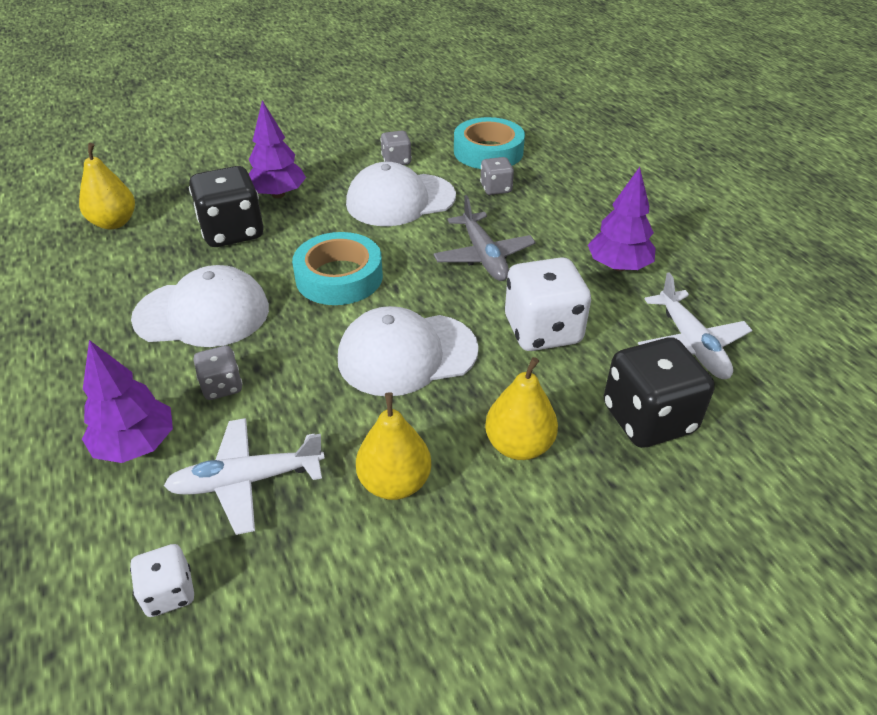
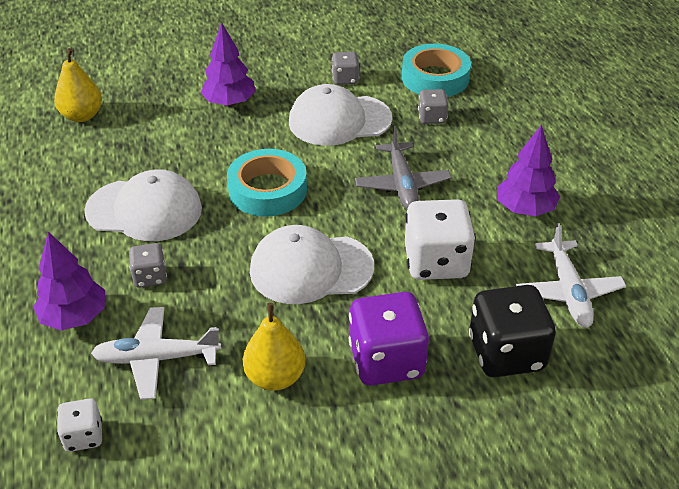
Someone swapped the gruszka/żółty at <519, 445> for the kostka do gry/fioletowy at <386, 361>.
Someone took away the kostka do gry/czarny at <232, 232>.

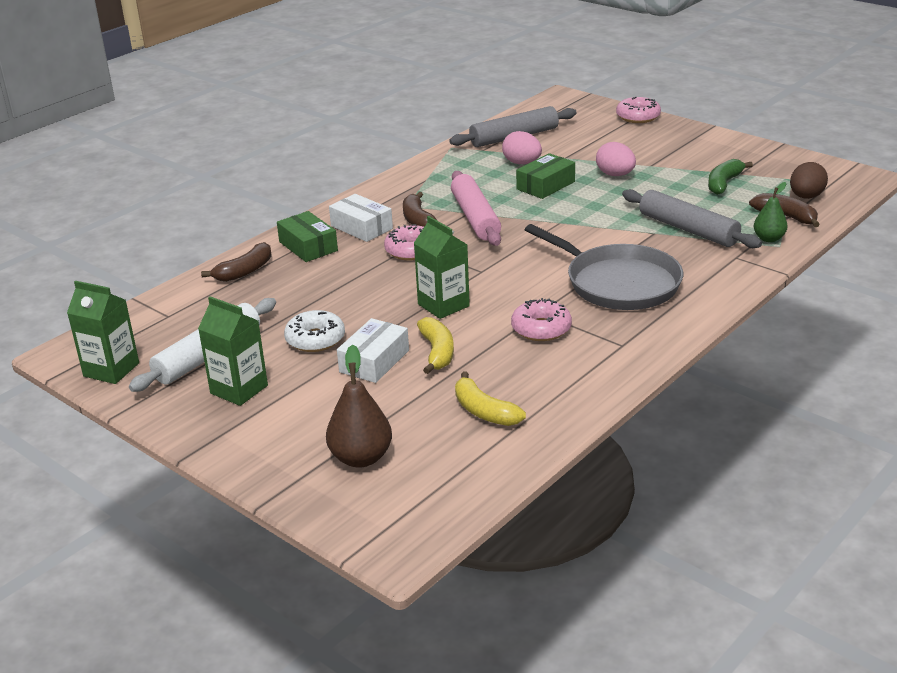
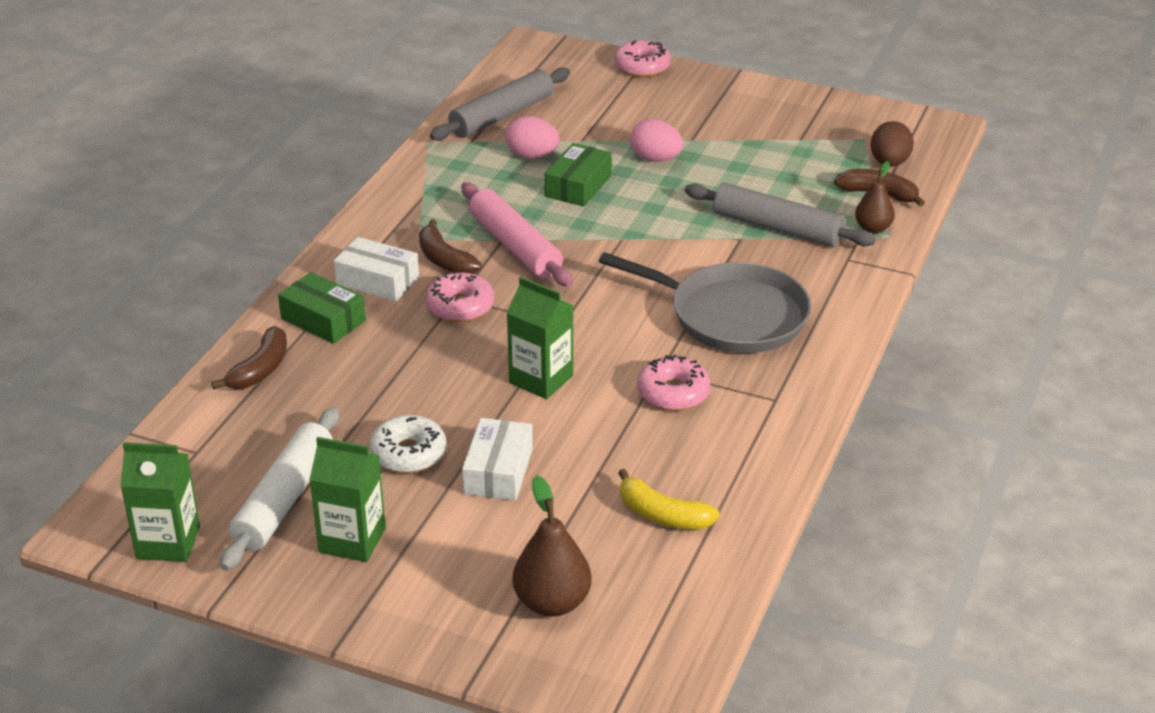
Someone repainted the gruszka/zielony at <769, 238>, which became the gruszka/brązowy at <873, 228>.
Someone took away the banan/żółty at <437, 352>.
Someone took away the banan/zielony at <723, 183>.

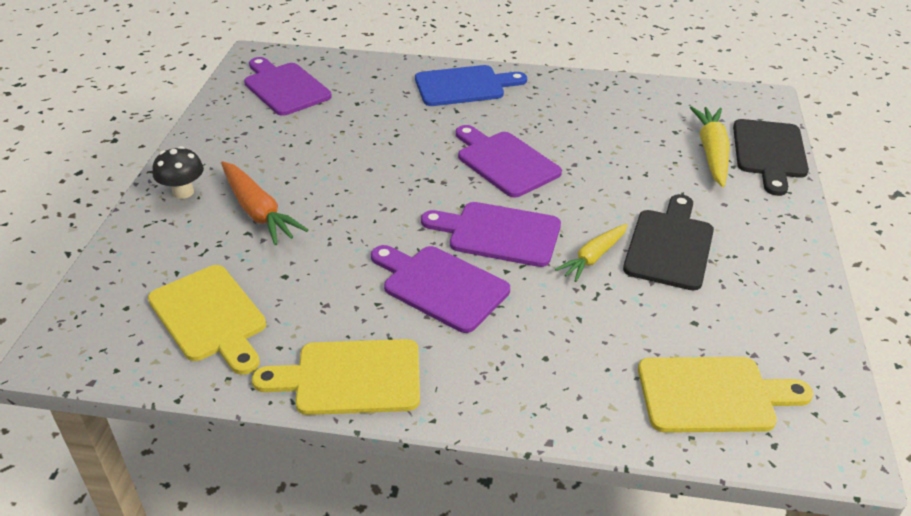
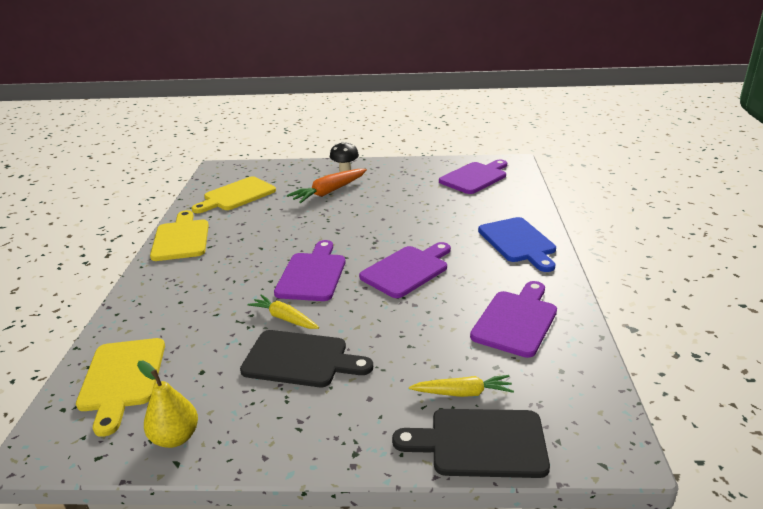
Someone put down the gruszka/żółty at <175, 437>.
Someone scaled the marchewka/żółty at <711, 153> by 0.66.
Someone carried the deska do krojenia/fioletowy from <440, 286> to <516, 320>.

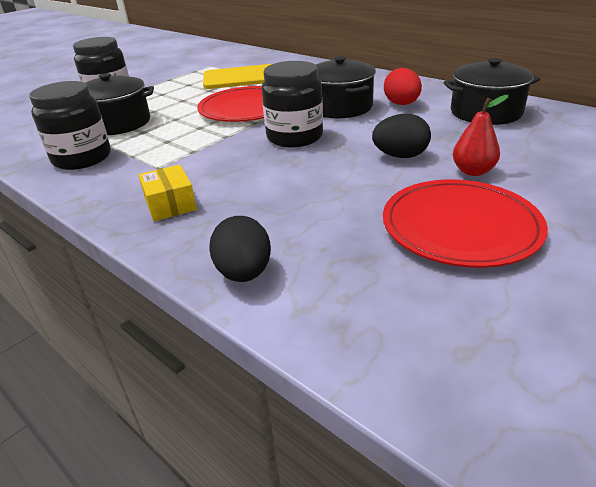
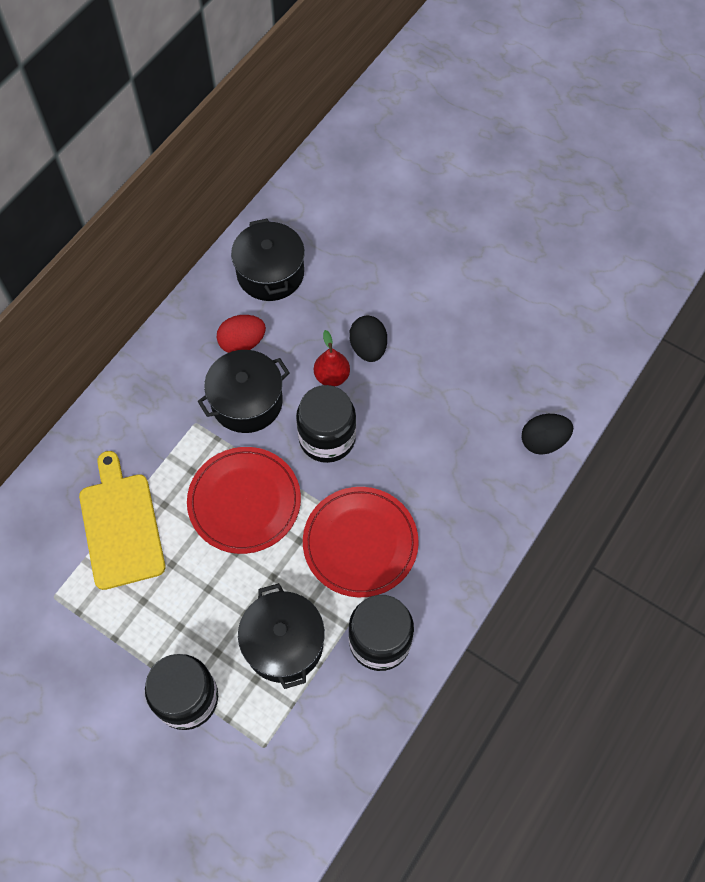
Someone carried the talerz/czerwony from <460, 227> to <360, 543>.
Someone carried the gruszka/czerwony from <473, 171> to <332, 376>.
Someone took away the pudełko/żółty at <170, 204>.

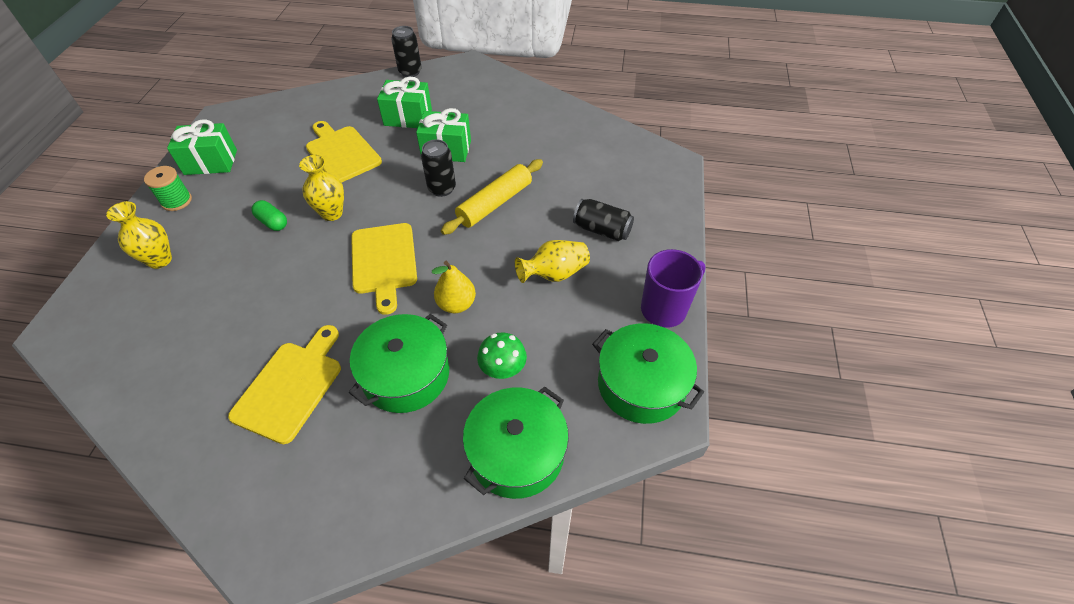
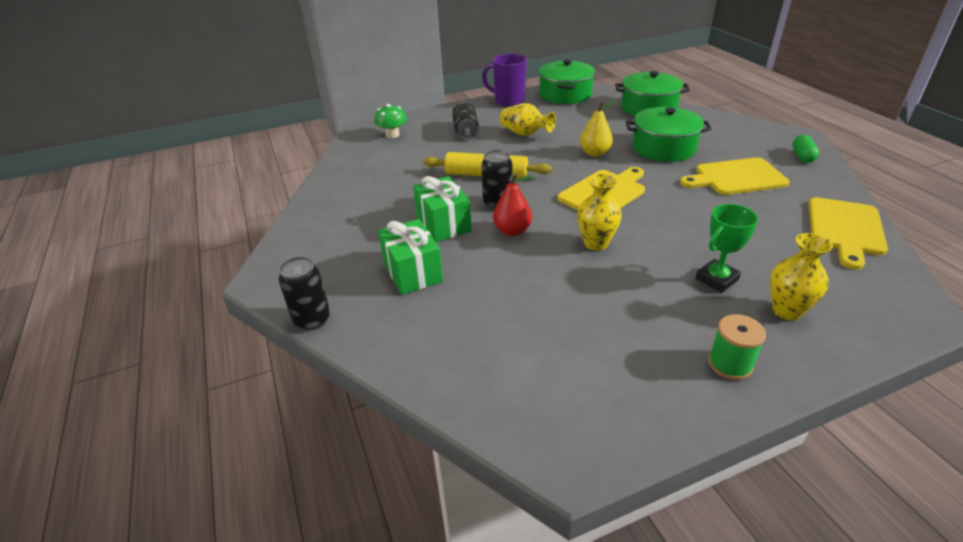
Someone carried the grzyb/zielony from <503, 369> to <392, 135>.
Someone put down the gruszka/czerwony at <512, 231>.
Someone put down the puchar/zielony at <716, 279>.
Someone carried the kapsułka/zielony from <272, 222> to <802, 156>.
Someone carried the deska do krojenia/żółty from <341, 152> to <845, 229>.
Someone took away the prezent/zielony at <211, 162>.

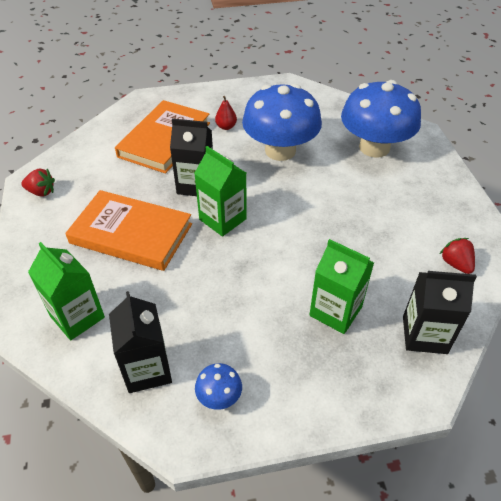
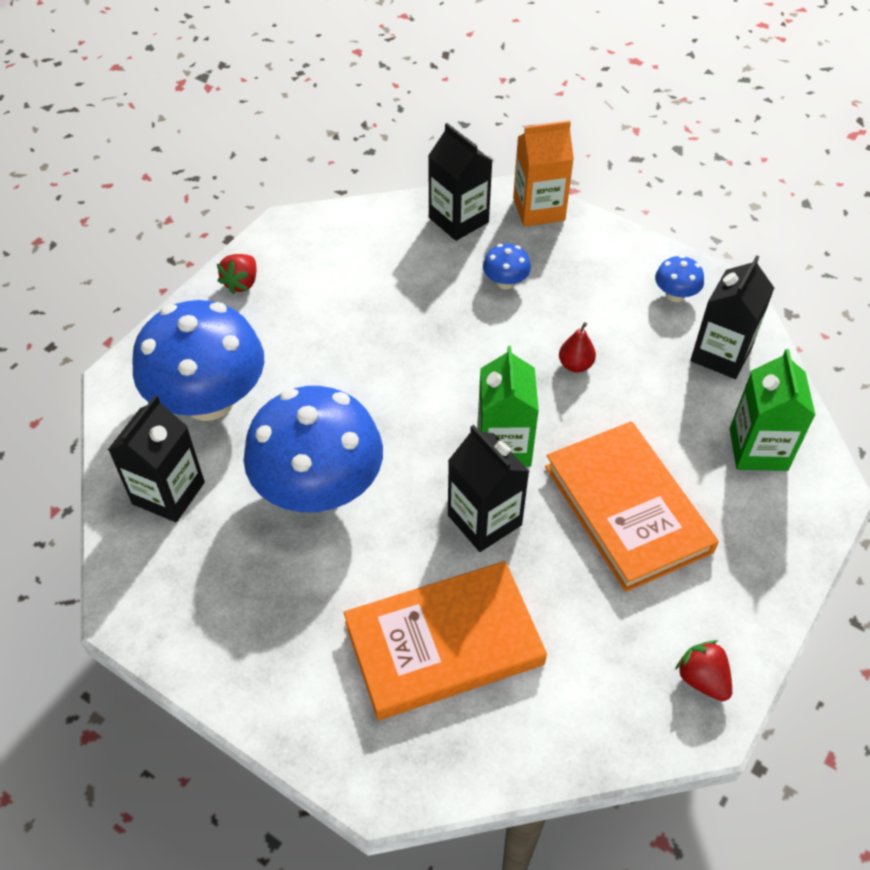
Someone put down the karton mleka/czarny at <168, 493>.
Someone carried the truskawka/czerwony from <455, 264> to <241, 283>.
Someone swapped the karton mleka/zielony at <335, 311> for the grzyb/niebieski at <505, 282>.
Someone put down the karton mleka/pomarańczowy at <538, 209>.
Someone carried the gruszka/czerwony from <226, 127> to <575, 365>.

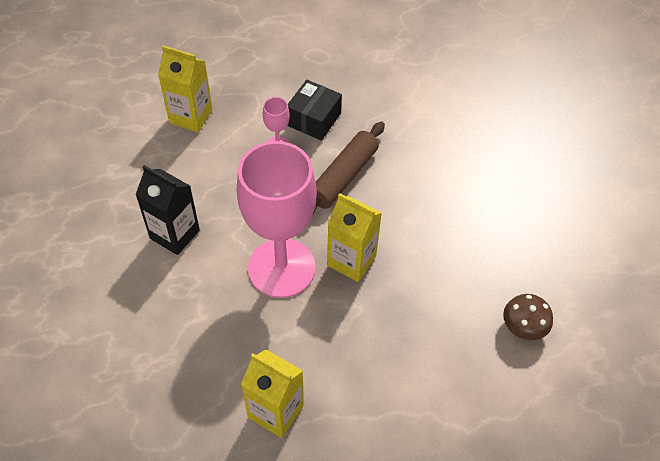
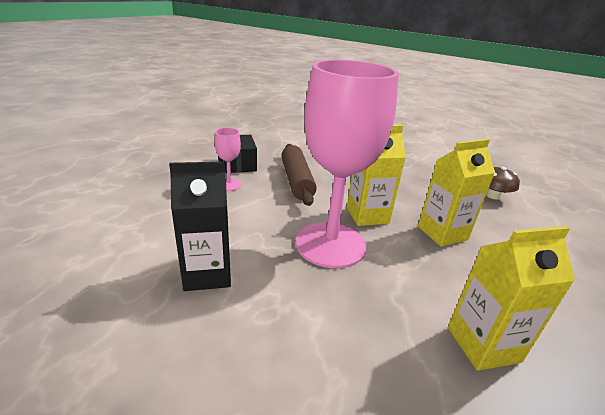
Someone carried the karton mleka/żółty from <191, 116> to <442, 233>.

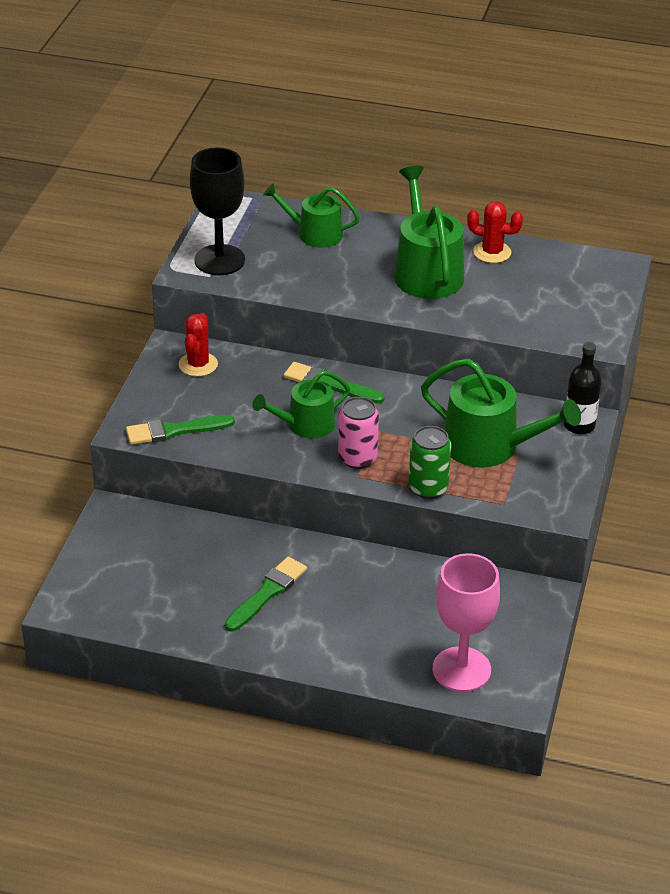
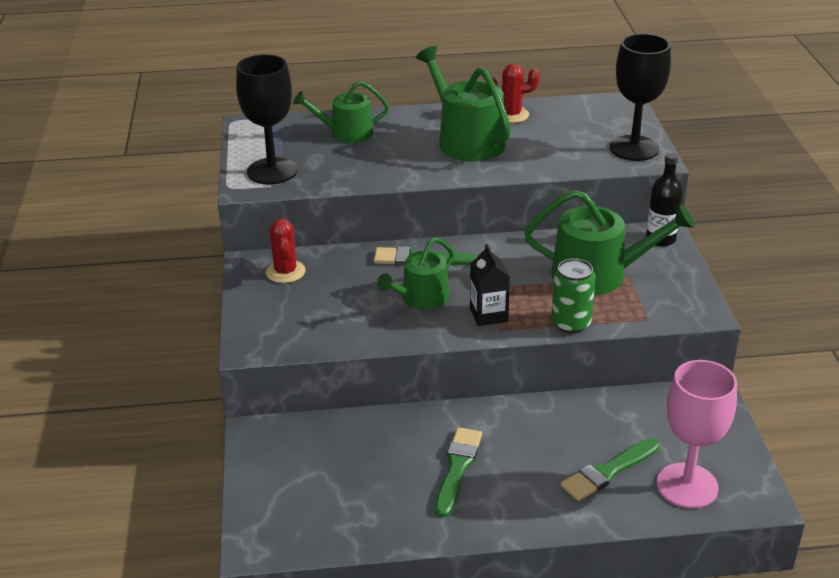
Someone swapped the puszka/różowy at <357, 458> for the karton mleka/czarny at <488, 315>.
Someone carried the pędzel/zielony from <174, 431> to <608, 472>.
Someone put down the kielich/czarny at <634, 148>.

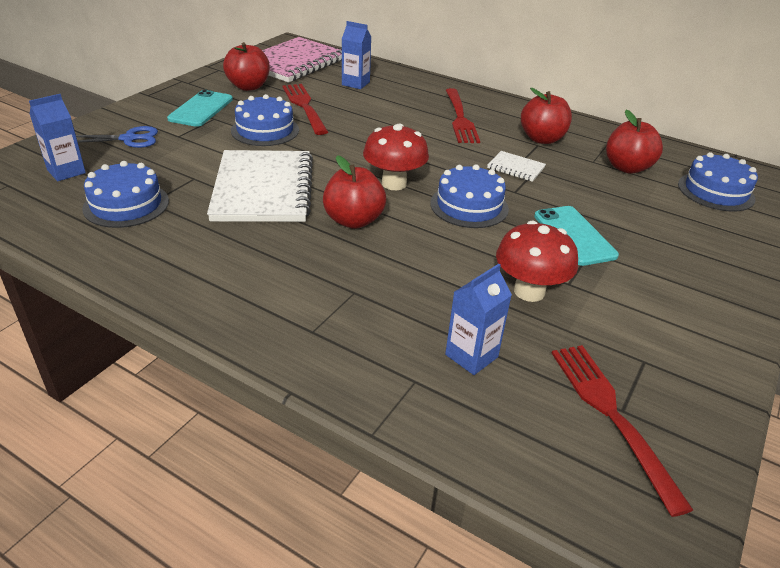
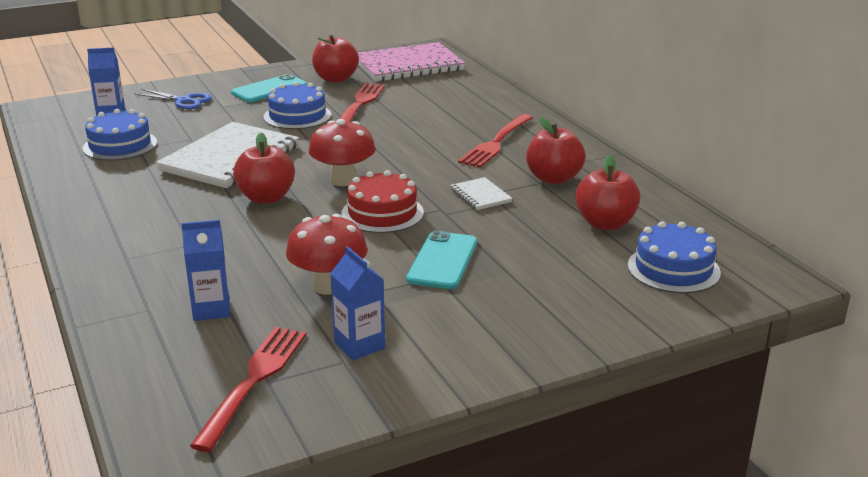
Someone carried the karton mleka/niebieski from <355, 83> to <359, 345>.
Someone repainted the tort/niebieski at <469, 206>, which became the tort/czerwony at <382, 213>.

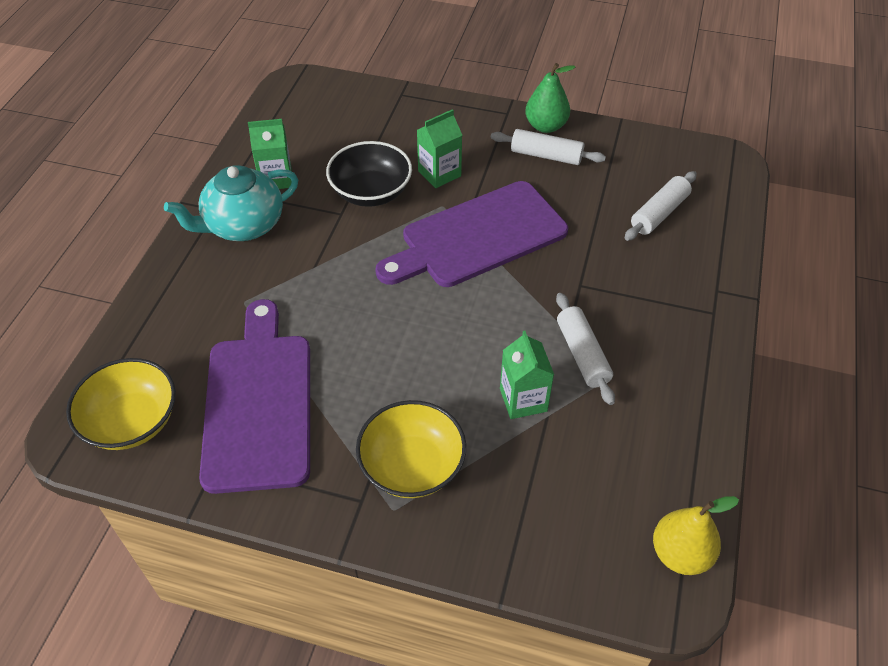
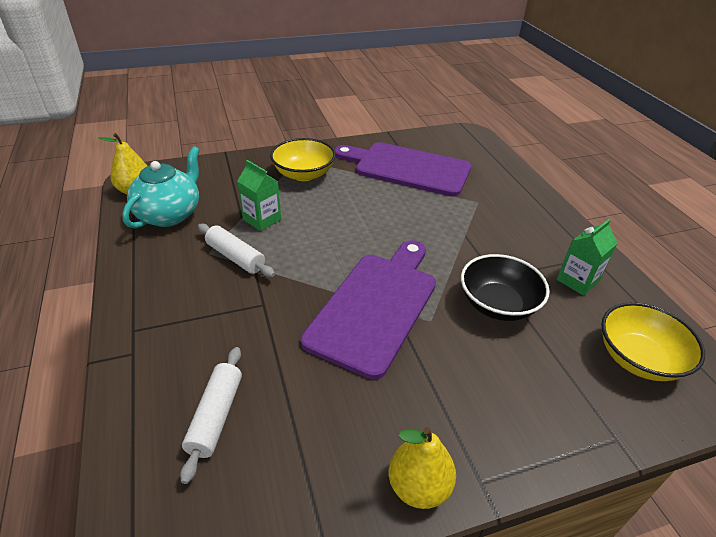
Someone carried the imbryk/turkusowy from <243, 225> to <170, 214>.
Someone rotated the deska do krojenia/fioletowy at <258, 403> by 150 degrees clockwise.
Someone repainted the gruszka/zielony at <546, 126>, which became the gruszka/żółty at <418, 486>.
Someone carried the miska/żółty from <132, 421> to <638, 358>.
Someone took away the karton mleka/zielony at <439, 173>.
Someone took away the wałek do ciasta/biały at <546, 155>.

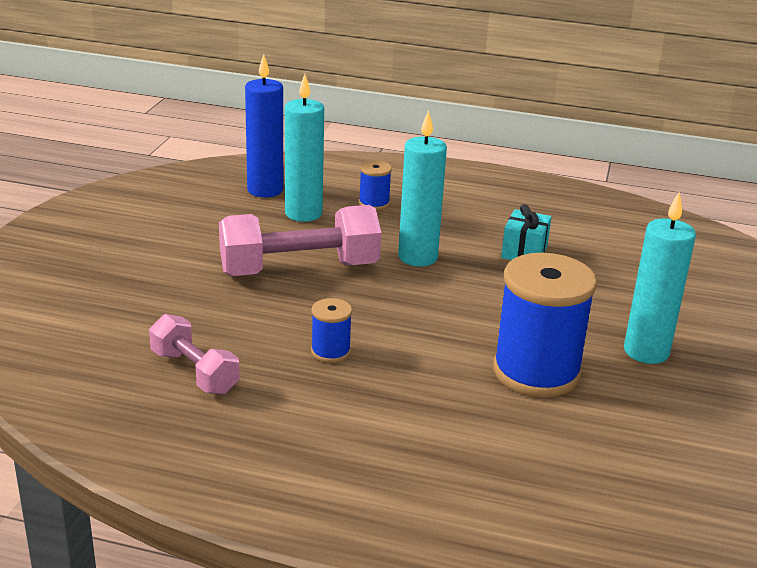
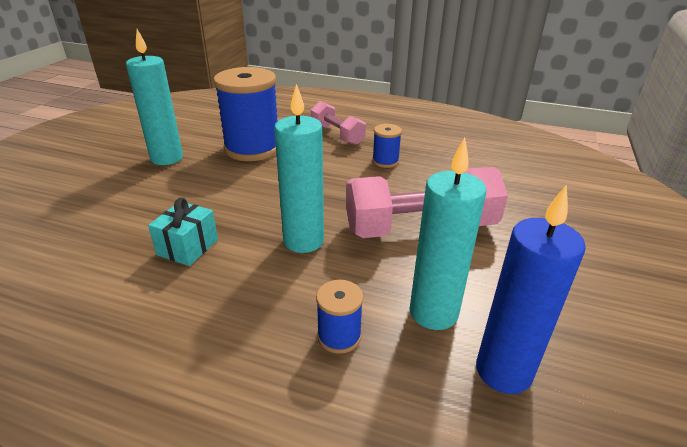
Someone carried the hantel/różowy from <194, 372> to <337, 135>.

